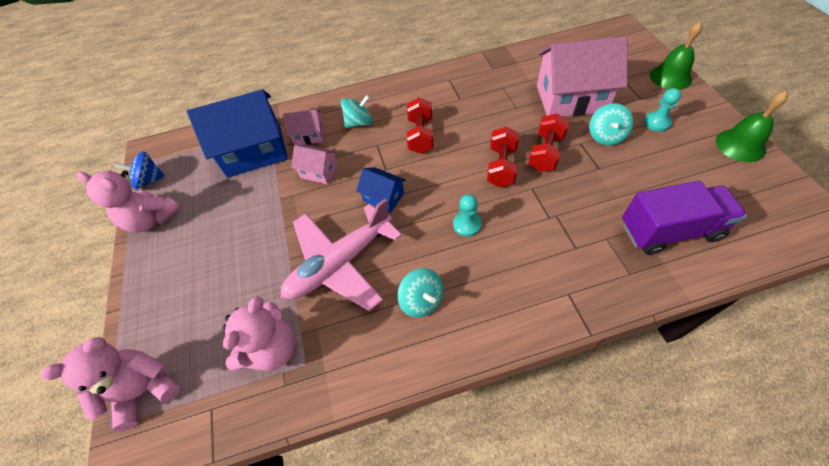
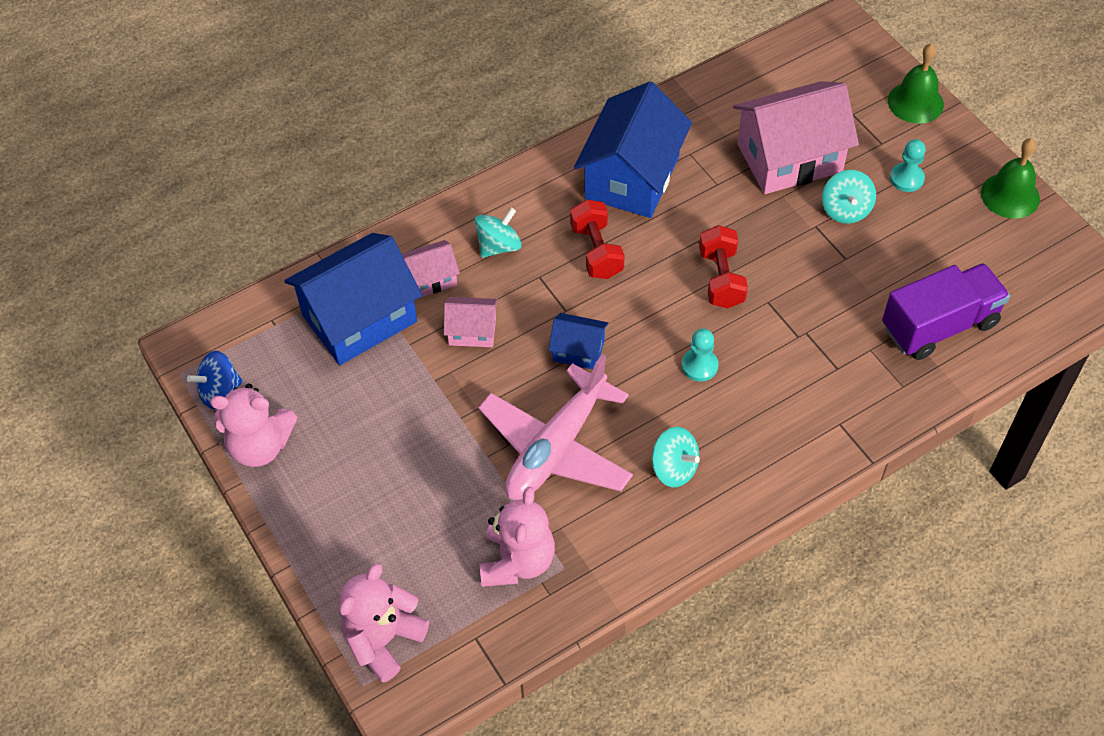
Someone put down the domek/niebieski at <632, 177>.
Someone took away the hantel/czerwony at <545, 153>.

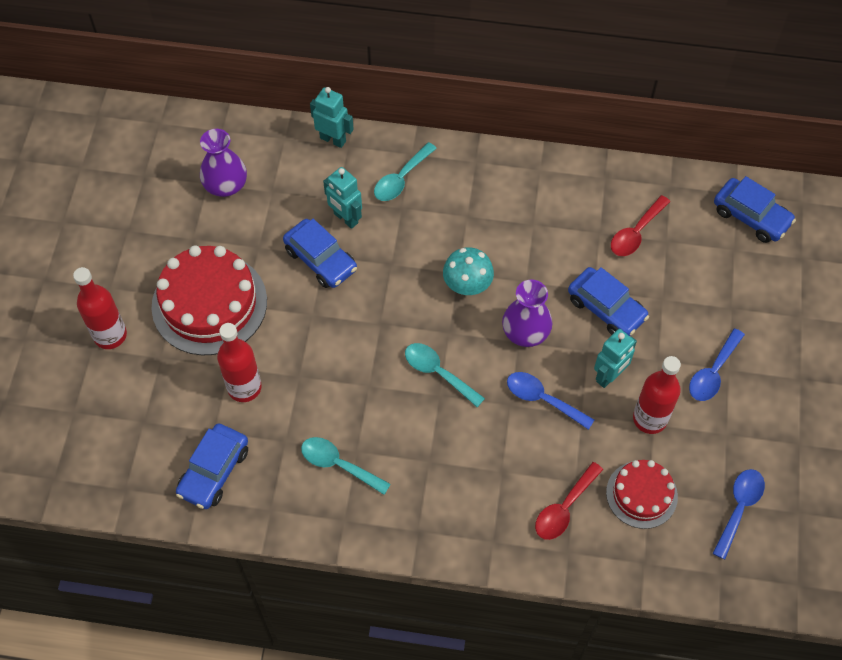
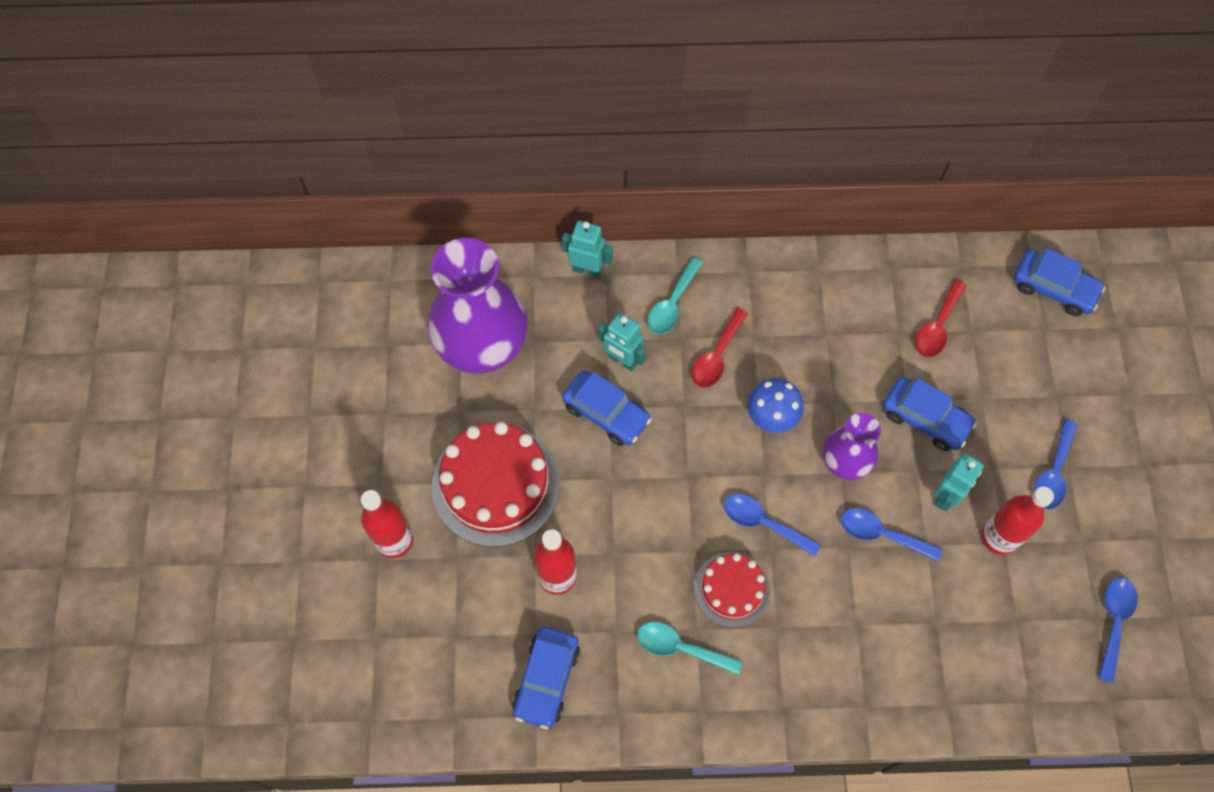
Someone scaled the wazon/fioletowy at <225, 185> by 1.87.
Someone carried the łyżka/czerwony from <564, 508> to <717, 356>.
Someone carried the tort/czerwony from <641, 494> to <731, 589>.
Someone repainted the łyżka/turkusowy at <438, 373>, which became the łyżka/niebieski at <763, 523>.
Someone repainted the grzyb/turkusowy at <467, 285>, which became the grzyb/niebieski at <771, 416>.

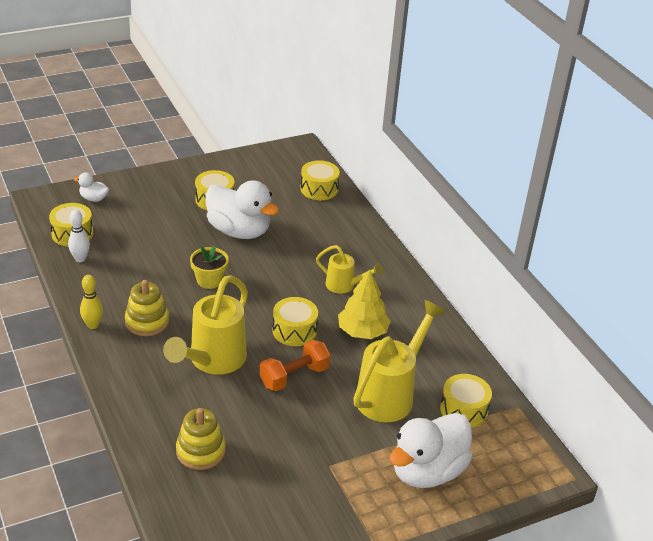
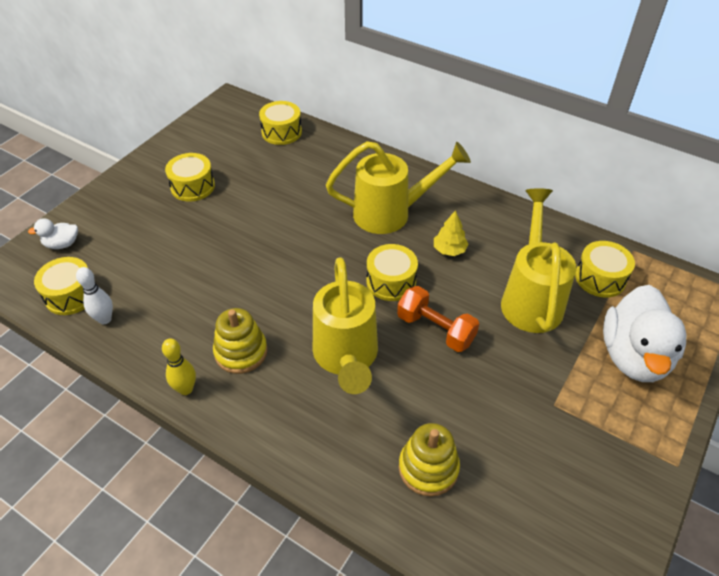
Someone scaled the konewka/żółty at <345, 286> by 1.80.
Someone rotated the hantel/pomarańczowy at <294, 376> by 75 degrees counterclockwise.
Someone scaled the drzewko/żółty at <362, 332> by 0.62.
Someone took away the doniczka/żółty at <209, 280>.
Someone took away the kaczka/biały at <239, 231>.

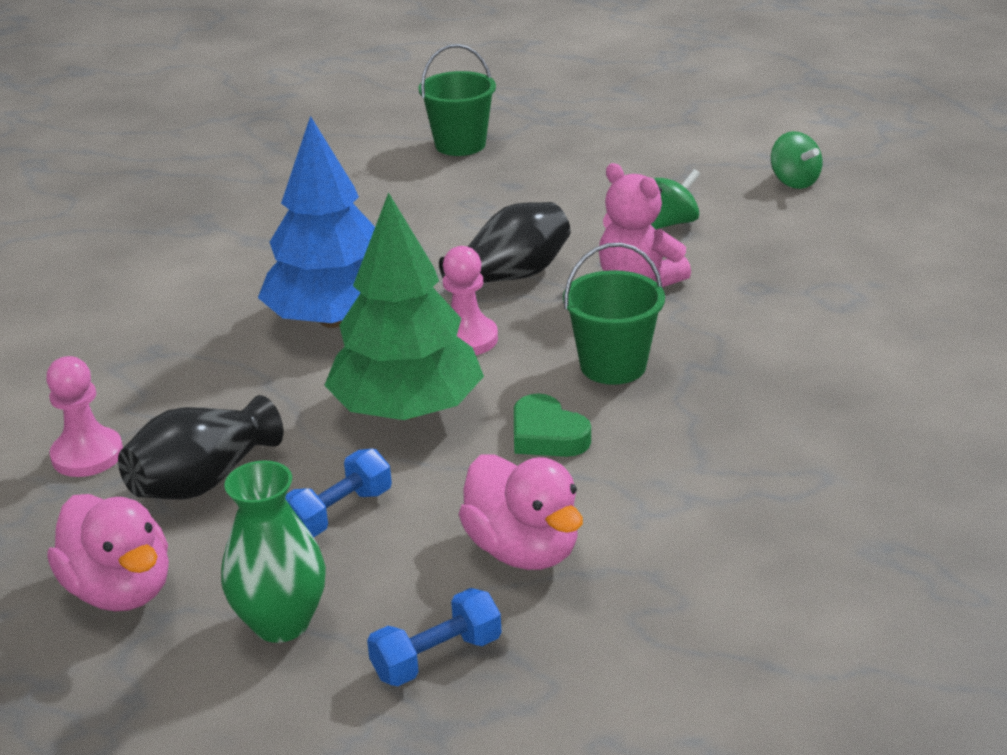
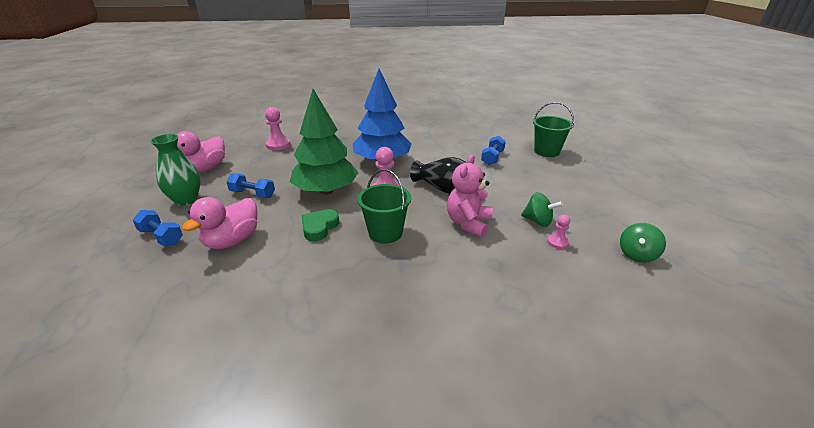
Someone put down the hantel/niebieski at <492, 158>.
Someone put down the pionek/różowy at <557, 242>.
Someone took away the wazon/czarny at <203, 481>.

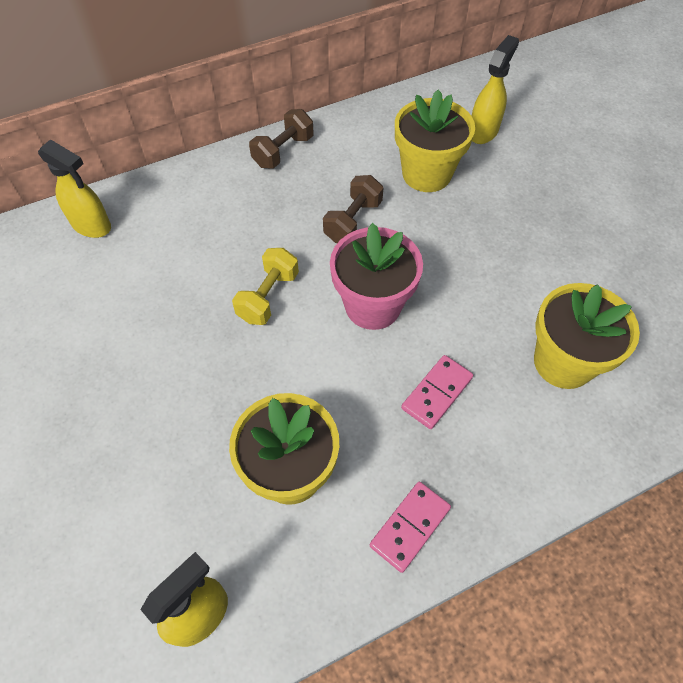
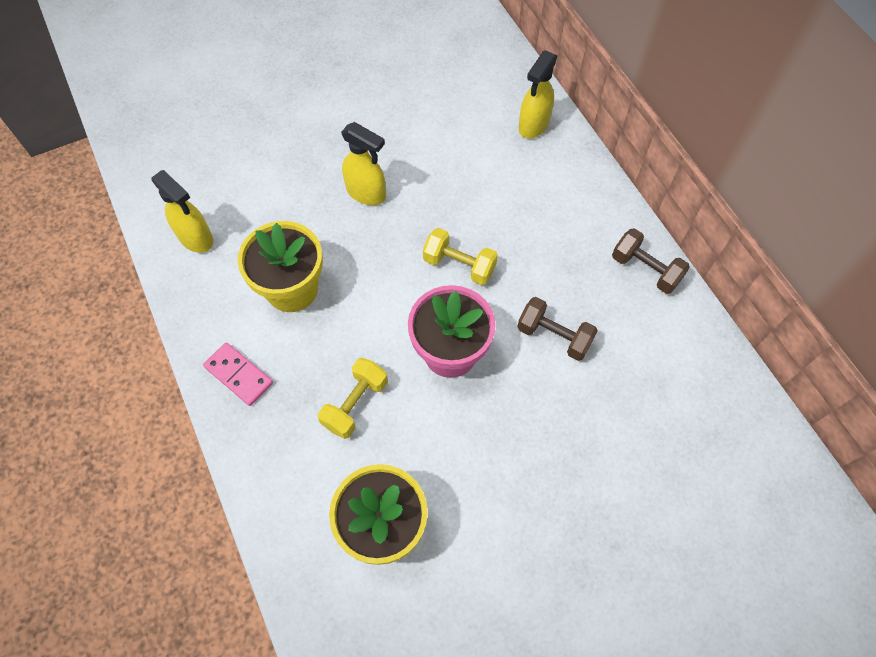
Someone swapped the kostka domina/różowy at <437, 393> for the hantel/żółty at <355, 404>.
Someone carried the spryskiwacz/żółty from <483, 131> to <366, 193>.
Someone took away the doniczka/żółty at <426, 174>.

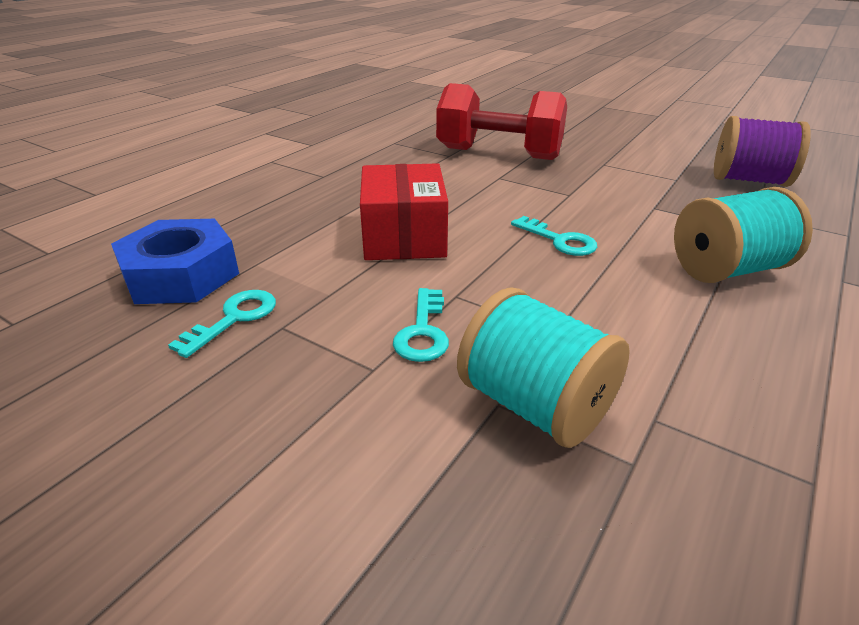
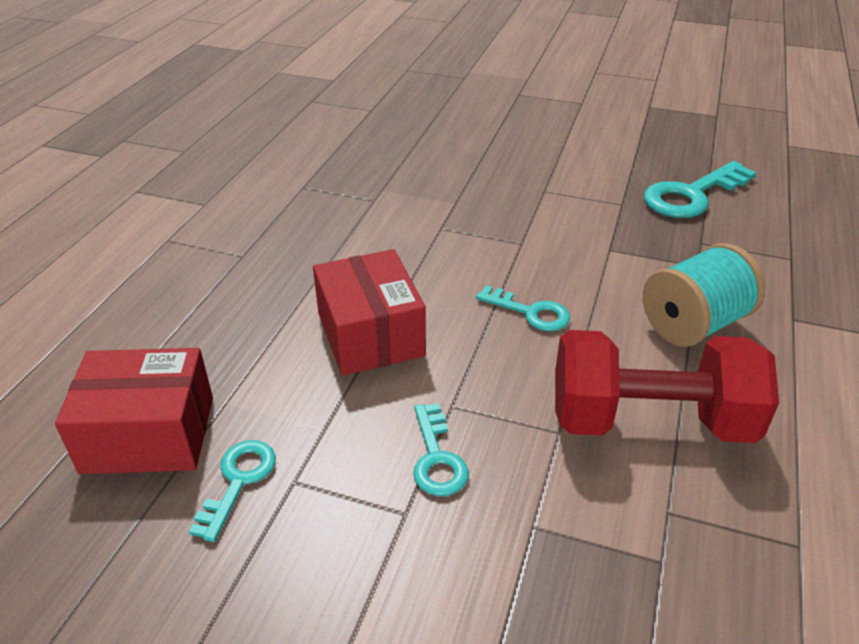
Someone swapped the nakrętka/niebieski at <181, 275> for the pudełko/czerwony at <149, 434>.
Someone carried the hantel/czerwony from <498, 153> to <650, 421>.
Someone swapped the szpulka/fioletowy at <749, 180> for the klucz/turkusowy at <691, 195>.
Someone took away the szpulka/turkusowy at <535, 405>.

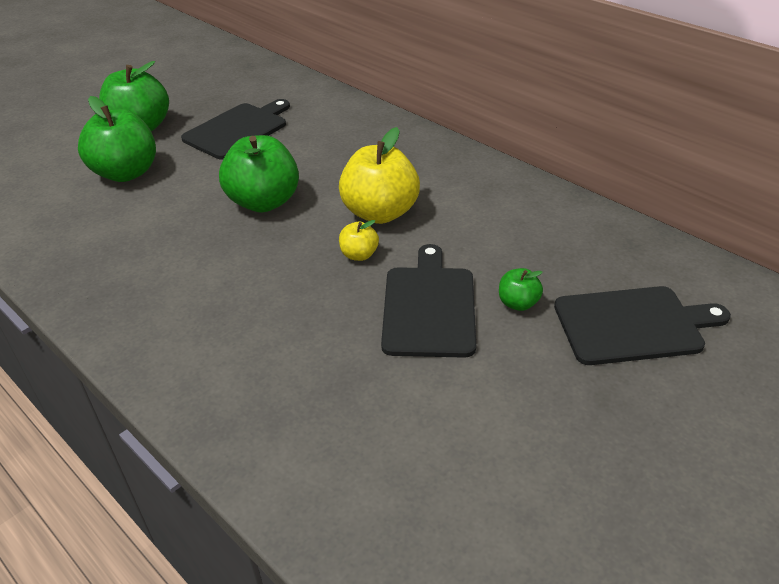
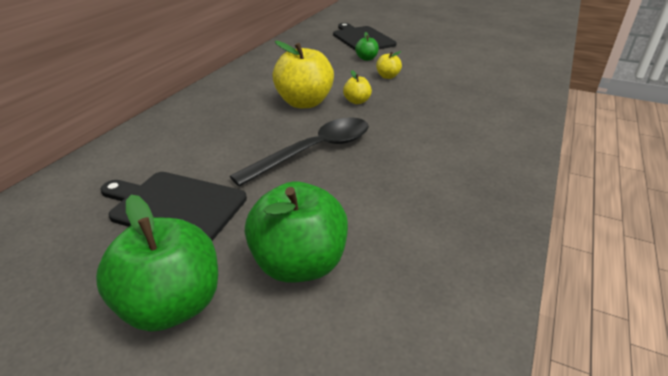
Someone swapped the jabłko/zielony at <264, 202> for the łyżka/czarny at <314, 151>.
Someone swapped the deska do krojenia/czarny at <429, 307> for the jabłko/żółty at <388, 76>.

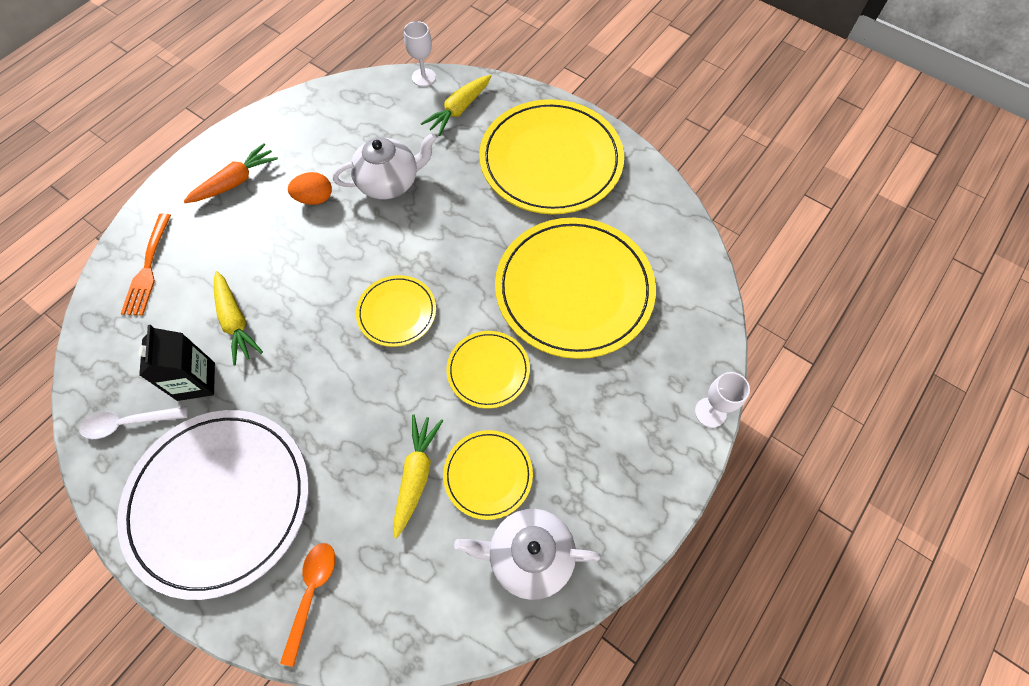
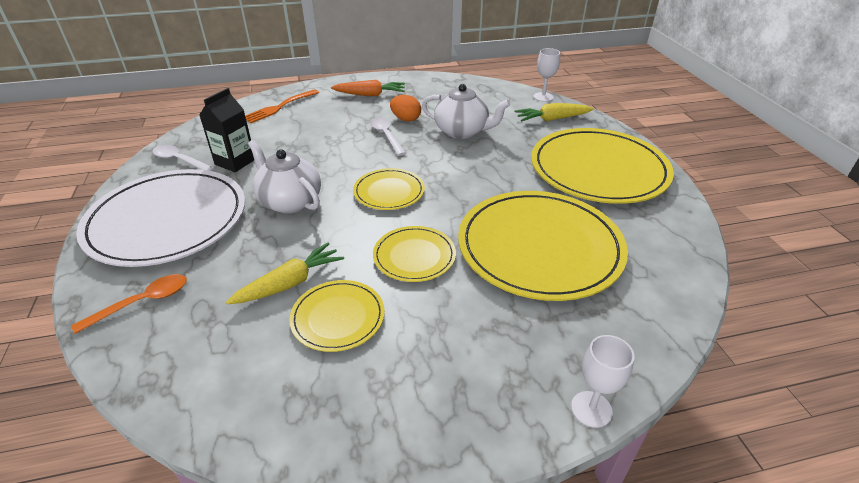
Someone carried the imbryk/biały from <529, 556> to <290, 201>.
Someone put down the łyżka/biały at <386, 136>.
Someone took away the marchewka/żółty at <235, 321>.

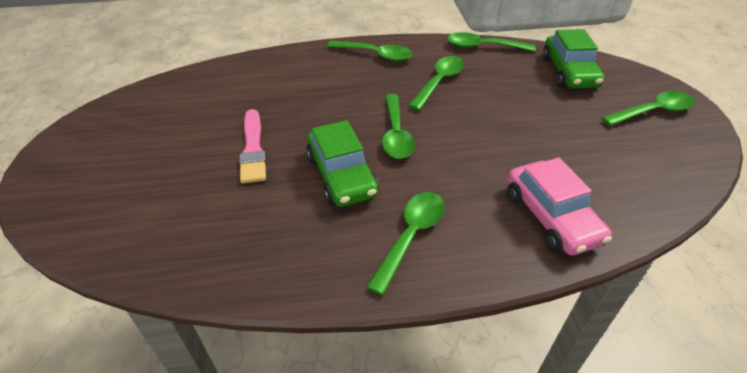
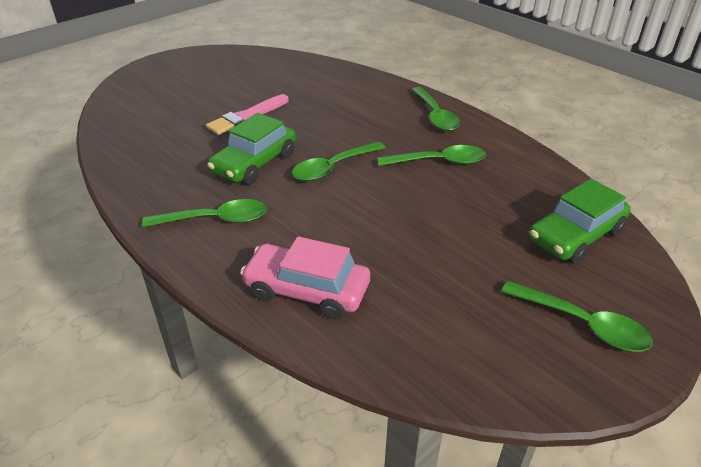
Someone rotated the samochód/różowy at <551, 217> by 75 degrees clockwise.
Someone took away the łyżka/zielony at <483, 47>.

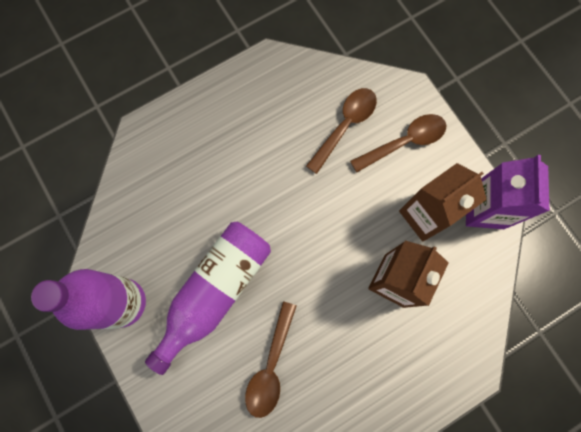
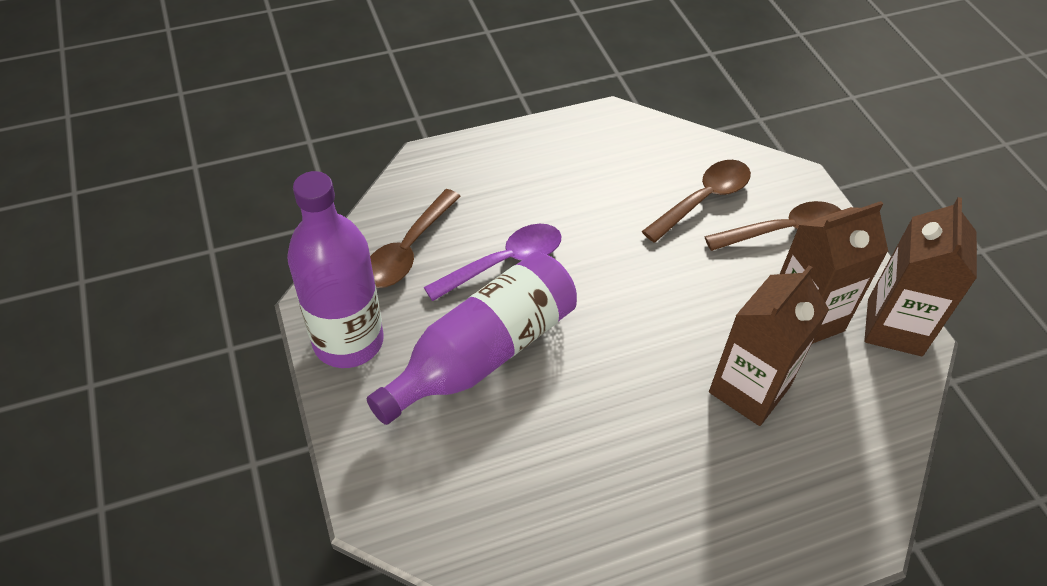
Someone carried the łyżka/brązowy from <271, 366> to <408, 249>.
Someone put down the łyżka/fioletowy at <504, 262>.
Someone repainted the karton mleka/fioletowy at <484, 209>, which became the karton mleka/brązowy at <894, 327>.

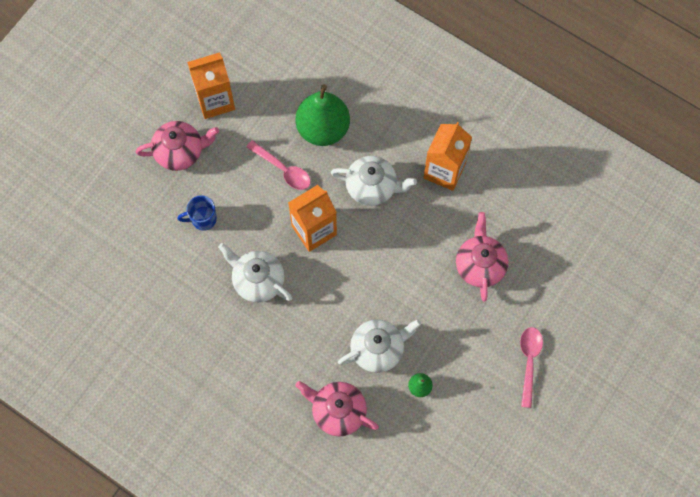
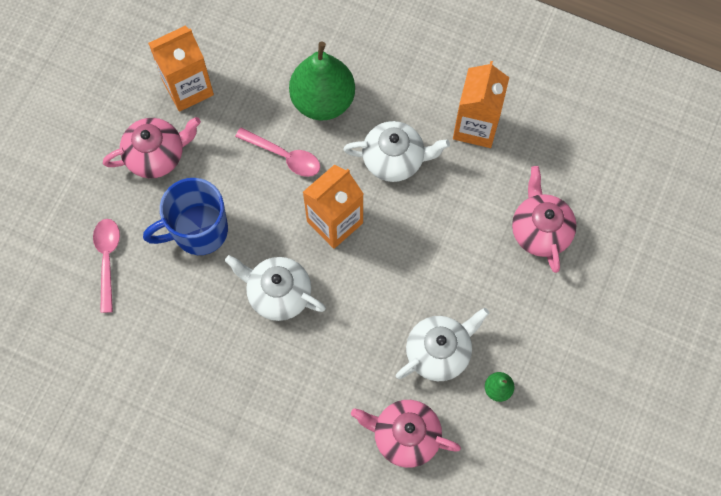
Someone carried the łyżka/różowy from <529, 362> to <107, 259>.
Someone scaled the kubek/niebieski at <203, 219> by 1.78.

